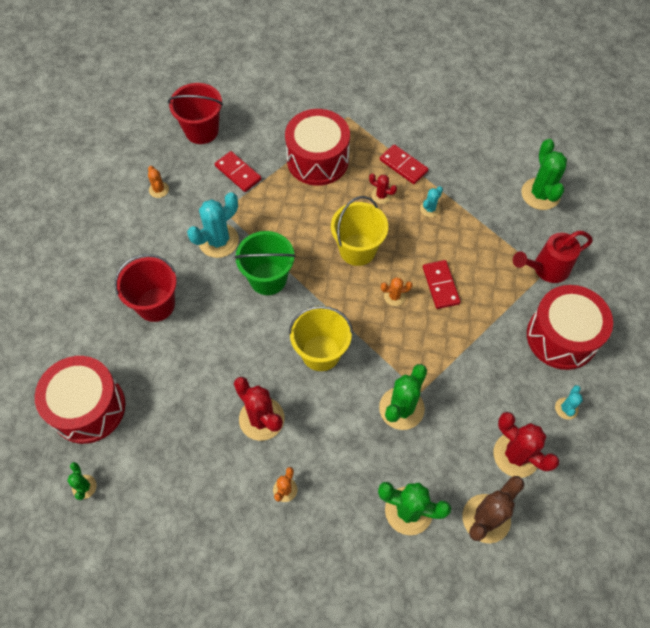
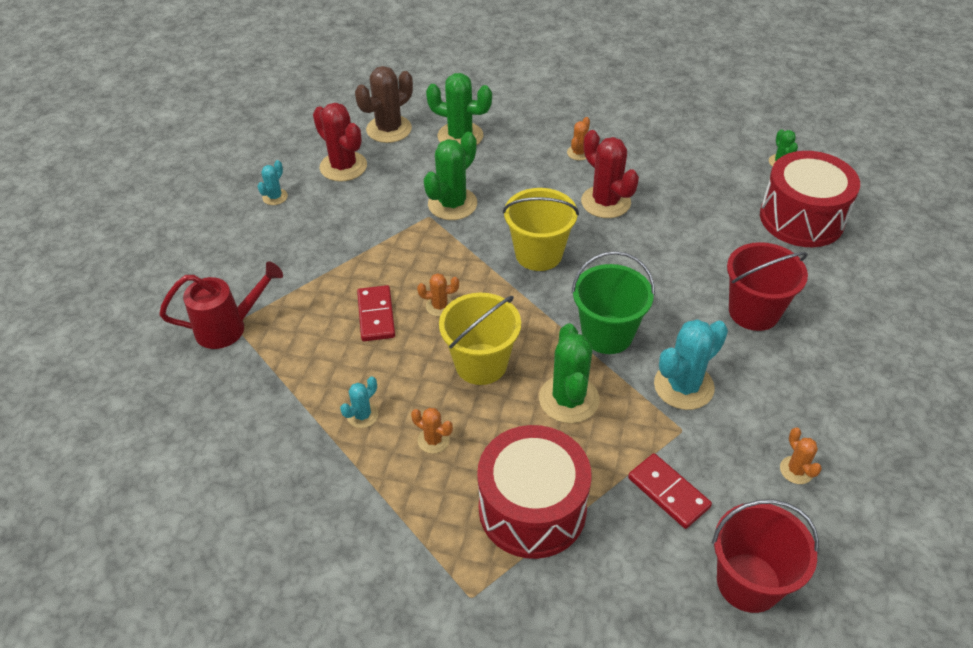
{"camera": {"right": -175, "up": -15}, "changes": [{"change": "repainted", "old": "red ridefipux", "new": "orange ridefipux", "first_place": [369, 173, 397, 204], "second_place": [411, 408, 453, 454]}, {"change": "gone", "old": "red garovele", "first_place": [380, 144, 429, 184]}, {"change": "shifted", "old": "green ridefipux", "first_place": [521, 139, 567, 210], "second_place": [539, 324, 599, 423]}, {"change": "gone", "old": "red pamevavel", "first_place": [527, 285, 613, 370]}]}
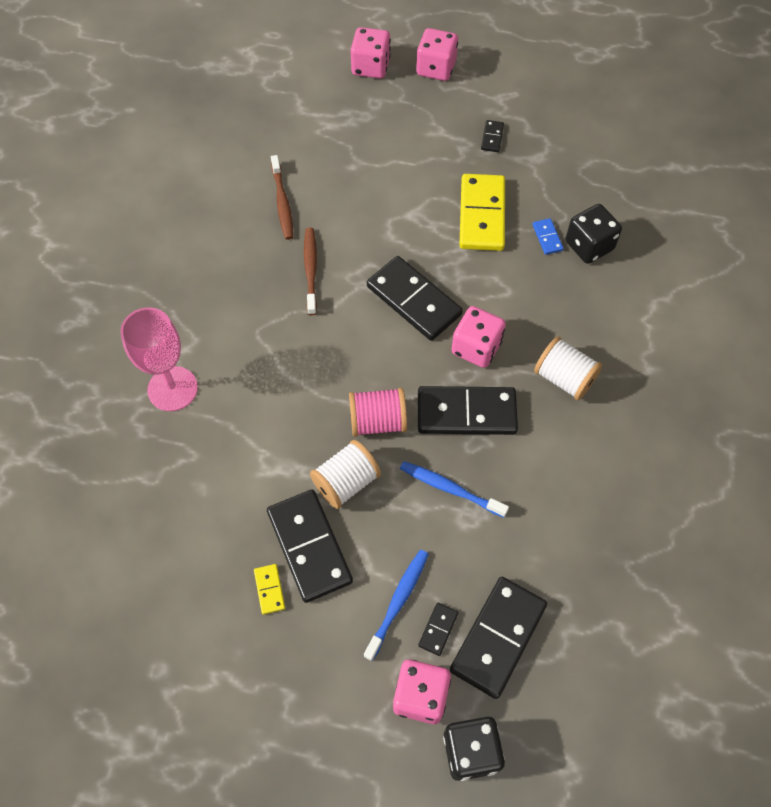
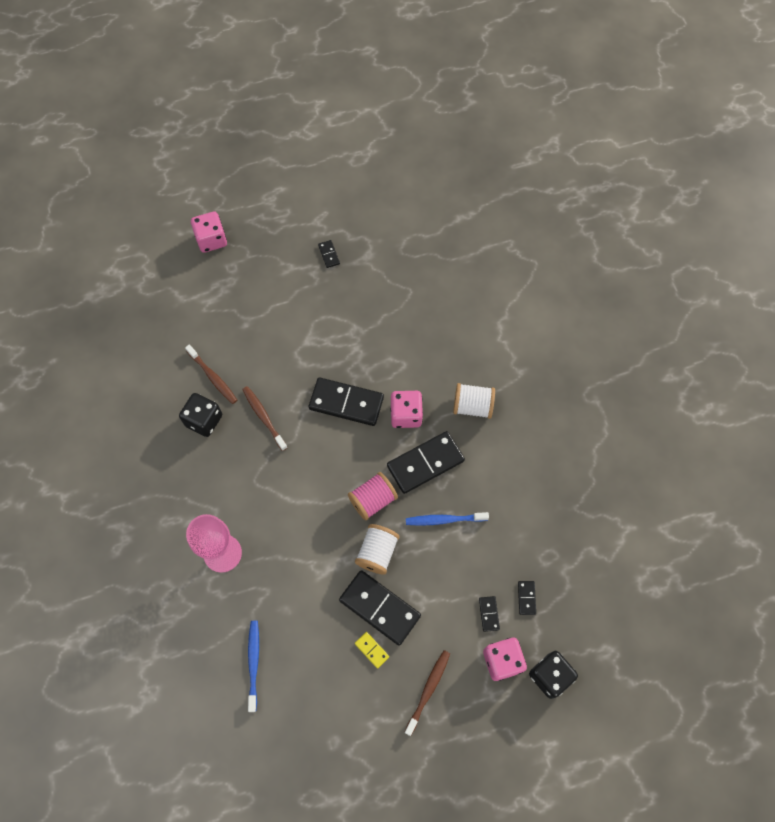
{"camera": {"right": -30, "up": 5}, "changes": [{"change": "shifted", "old": "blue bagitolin", "first_place": [364, 550, 429, 661], "second_place": [248, 621, 259, 712]}, {"change": "gone", "old": "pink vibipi", "first_place": [416, 28, 458, 81]}, {"change": "scaled", "old": "black garovele", "first_place": [450, 577, 547, 699], "second_place": [518, 581, 536, 615], "factor": 0.44}, {"change": "gone", "old": "yellow garovele", "first_place": [460, 174, 505, 251]}, {"change": "gone", "old": "blue garovele", "first_place": [533, 218, 564, 255]}, {"change": "shifted", "old": "black vibipi", "first_place": [566, 204, 622, 264], "second_place": [179, 393, 222, 437]}, {"change": "new", "new": "brown bagitolin", "second_place": [405, 650, 450, 736]}]}
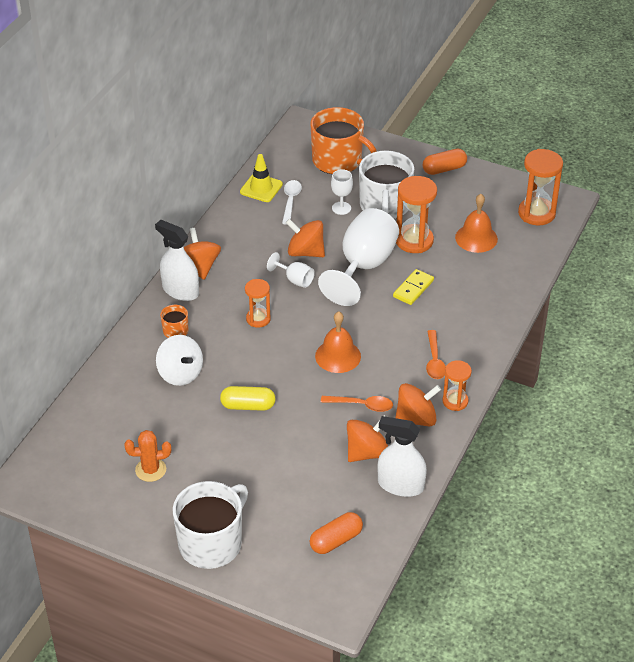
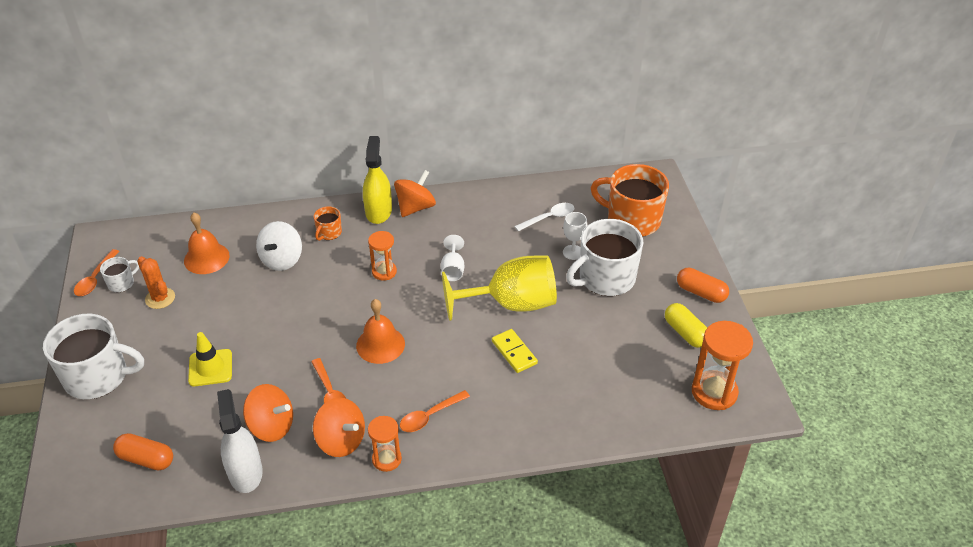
{"camera": {"right": 55, "up": 0}, "changes": [{"change": "repainted", "old": "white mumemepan", "new": "yellow mumemepan", "first_place": [155, 220, 199, 301], "second_place": [363, 136, 392, 224]}, {"change": "shifted", "old": "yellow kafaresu", "first_place": [220, 386, 276, 411], "second_place": [665, 303, 707, 348]}, {"change": "shifted", "old": "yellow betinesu", "first_place": [240, 154, 283, 202], "second_place": [188, 332, 232, 387]}, {"change": "gone", "old": "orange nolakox", "first_place": [286, 219, 325, 257]}, {"change": "rotated", "old": "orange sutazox", "first_place": [310, 107, 377, 174], "second_place": [591, 164, 669, 237], "degrees": 120}, {"change": "repainted", "old": "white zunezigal", "new": "yellow zunezigal", "first_place": [318, 208, 399, 306], "second_place": [442, 256, 557, 321]}, {"change": "rotated", "old": "yellow garovele", "first_place": [393, 269, 434, 305], "second_place": [492, 329, 538, 373], "degrees": 60}, {"change": "gone", "old": "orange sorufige", "first_place": [396, 176, 437, 253]}, {"change": "shifted", "old": "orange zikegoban", "first_place": [455, 194, 498, 253], "second_place": [184, 213, 230, 274]}, {"change": "new", "new": "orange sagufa", "second_place": [74, 249, 120, 296]}, {"change": "new", "new": "white sutazox", "second_place": [100, 257, 139, 292]}]}
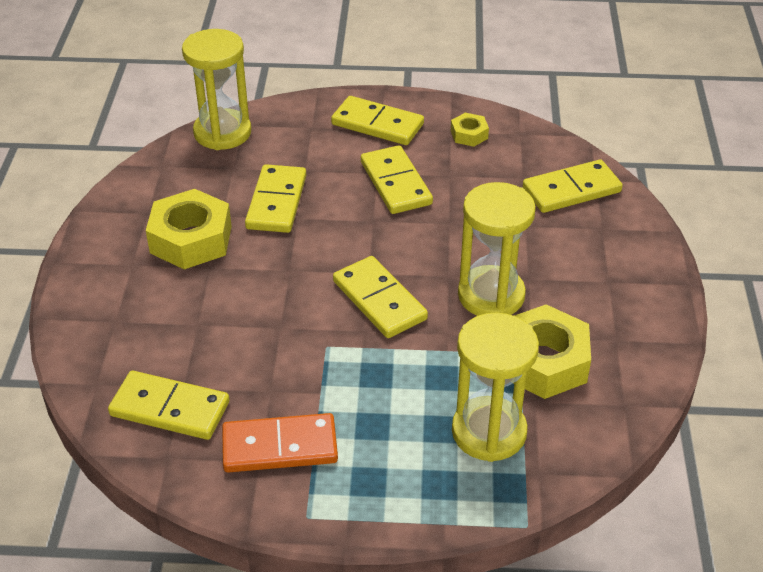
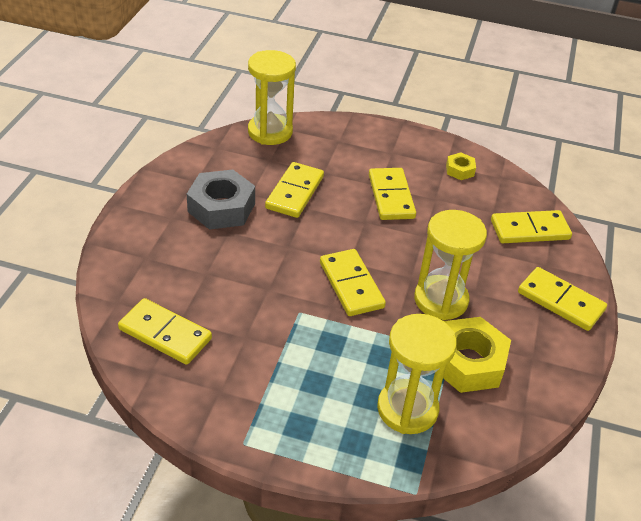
{"camera": {"right": 10, "up": 0}, "changes": [{"change": "repainted", "old": "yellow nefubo", "new": "grey nefubo", "first_place": [146, 189, 232, 269], "second_place": [187, 170, 255, 230]}, {"change": "gone", "old": "orange garovele", "first_place": [222, 413, 338, 473]}, {"change": "shifted", "old": "yellow garovele", "first_place": [331, 96, 424, 145], "second_place": [518, 267, 607, 331]}]}
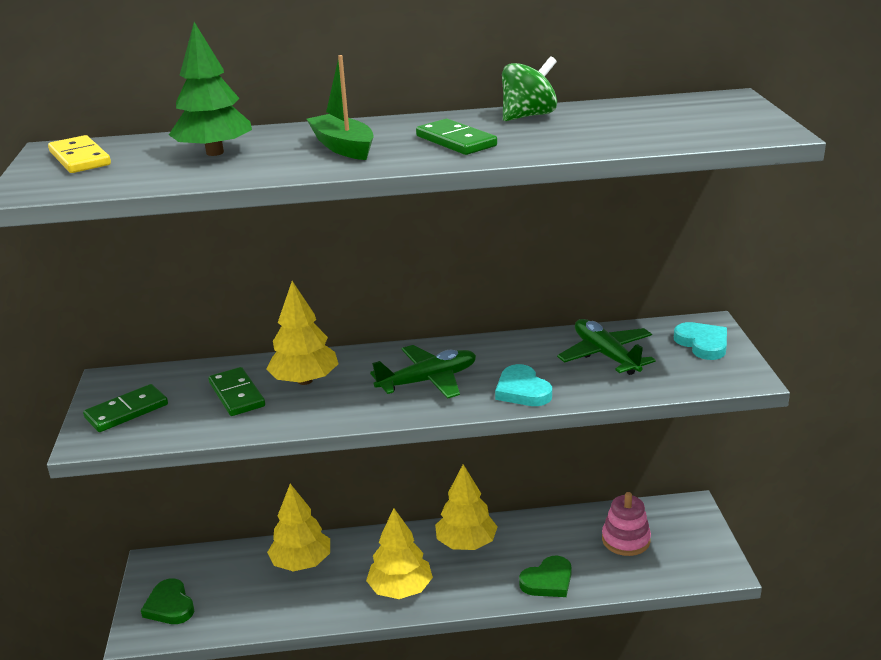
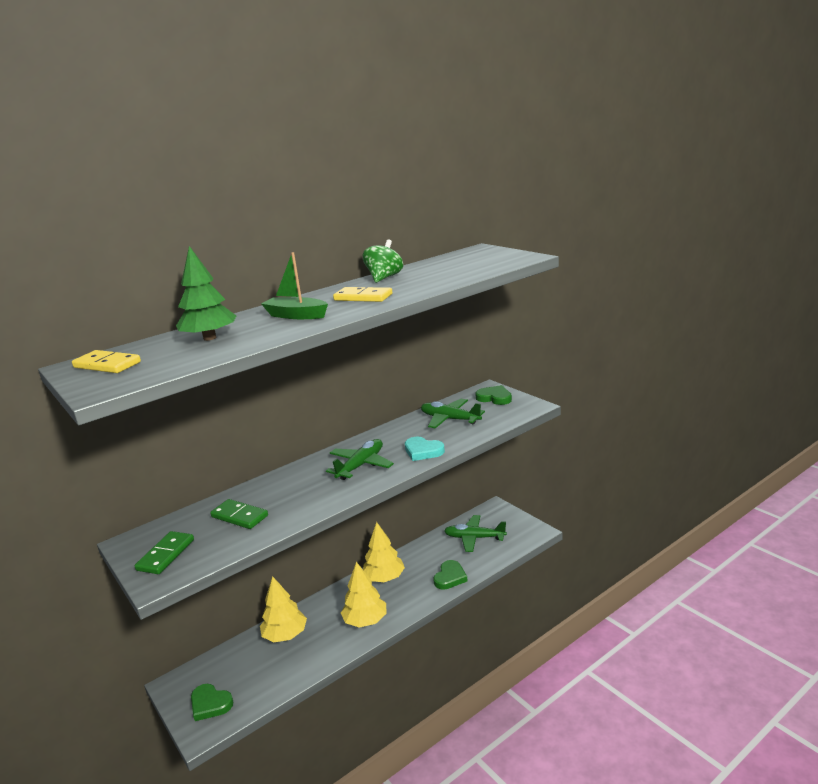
{"camera": {"right": -30, "up": -5}, "changes": [{"change": "gone", "old": "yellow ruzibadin", "first_place": [266, 281, 338, 385]}, {"change": "repainted", "old": "green garovele", "new": "yellow garovele", "first_place": [416, 119, 497, 155], "second_place": [333, 287, 392, 302]}, {"change": "swapped", "old": "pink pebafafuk", "new": "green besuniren", "first_place": [602, 492, 651, 556], "second_place": [444, 515, 507, 552]}, {"change": "repainted", "old": "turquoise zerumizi", "new": "green zerumizi", "first_place": [674, 322, 727, 360], "second_place": [475, 385, 512, 405]}]}
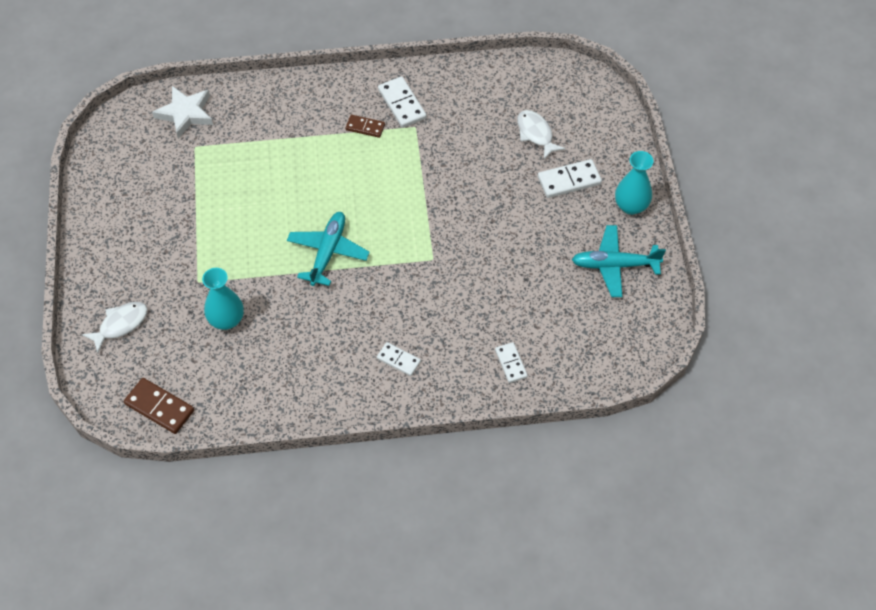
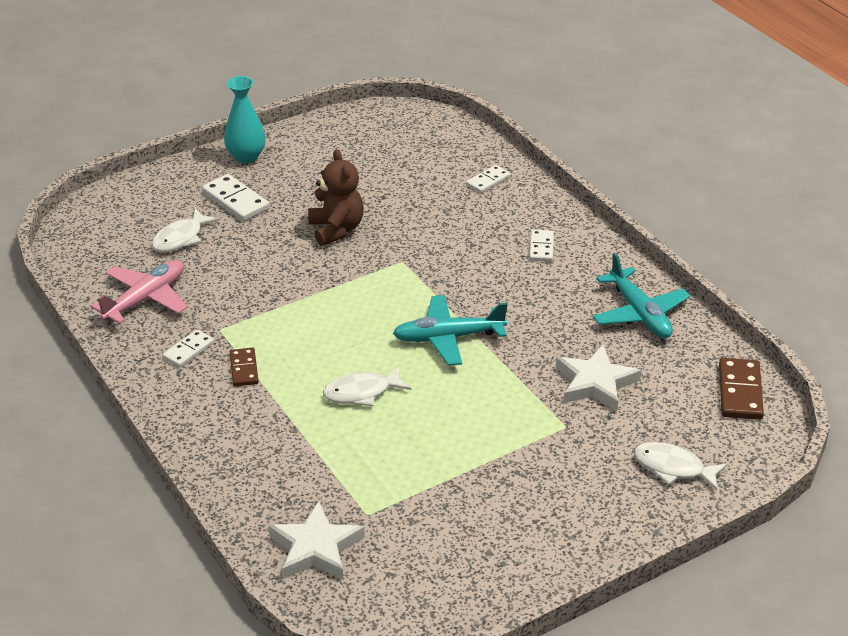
{"camera": {"right": -115, "up": -20}, "changes": [{"change": "swapped", "old": "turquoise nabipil", "new": "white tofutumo", "first_place": [202, 268, 244, 330], "second_place": [556, 345, 642, 411]}, {"change": "scaled", "old": "white garovele", "first_place": [378, 76, 427, 128], "second_place": [162, 330, 214, 368], "factor": 0.64}, {"change": "shifted", "old": "turquoise besuniren", "first_place": [572, 225, 666, 297], "second_place": [593, 253, 690, 338]}, {"change": "new", "new": "pink besuniren", "second_place": [90, 260, 188, 324]}, {"change": "new", "new": "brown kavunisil", "second_place": [308, 149, 364, 246]}, {"change": "new", "new": "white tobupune", "second_place": [323, 366, 411, 406]}]}
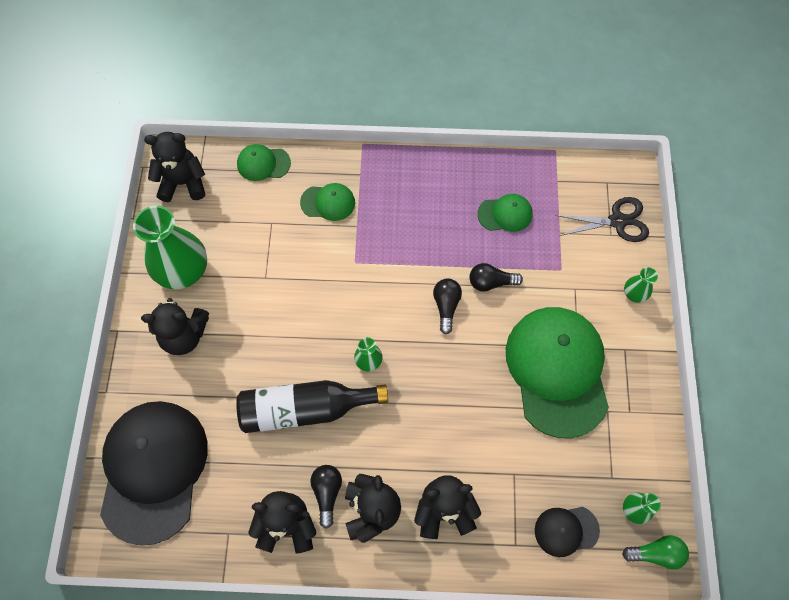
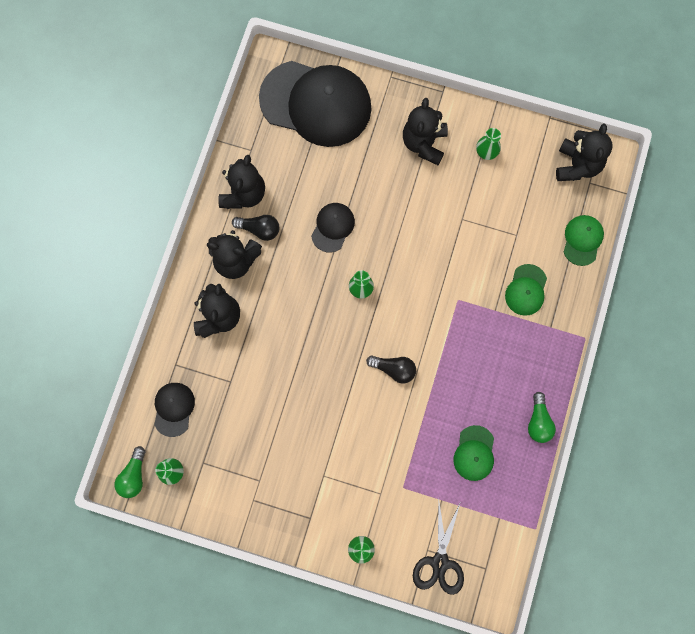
{"camera": {"right": 105, "up": 10}, "changes": [{"change": "scaled", "old": "green nabipil", "first_place": [133, 206, 207, 289], "second_place": [476, 128, 501, 160], "factor": 0.45}, {"change": "swapped", "old": "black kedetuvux", "new": "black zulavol", "first_place": [236, 380, 388, 433], "second_place": [311, 203, 355, 252]}, {"change": "gone", "old": "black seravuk", "first_place": [469, 263, 523, 292]}, {"change": "gone", "old": "green zulavol", "first_place": [506, 307, 609, 438]}, {"change": "new", "new": "green seravuk", "second_place": [528, 392, 556, 443]}]}
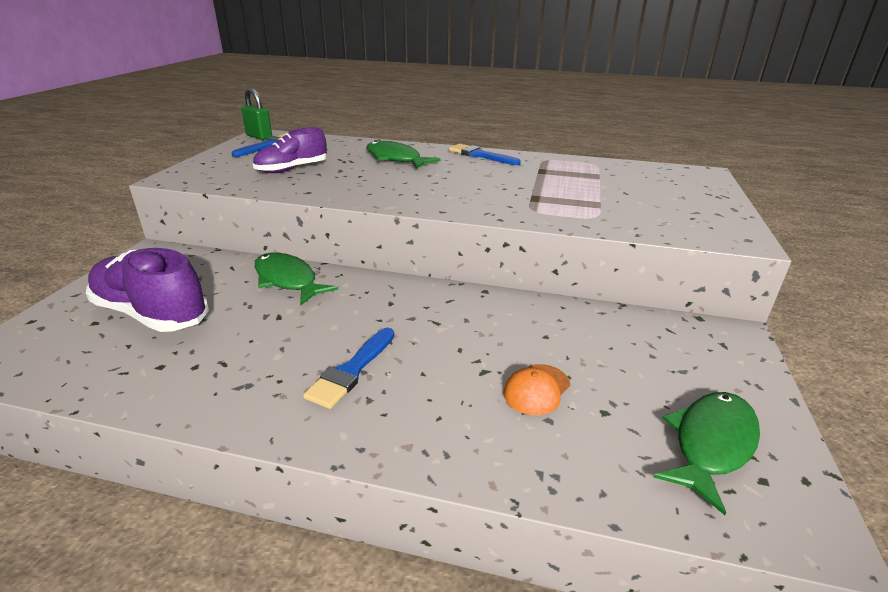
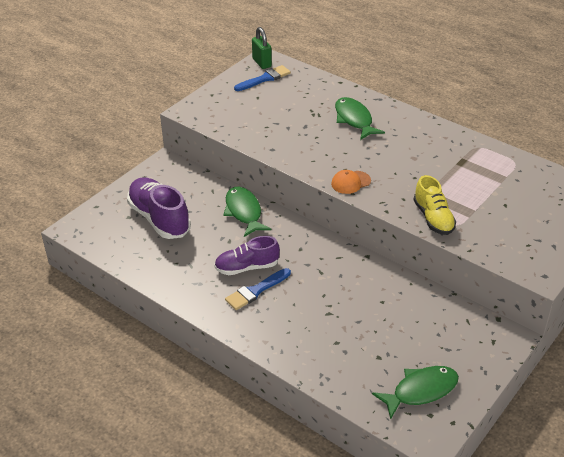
{"camera": {"right": 25, "up": 10}, "changes": [{"change": "shifted", "old": "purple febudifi", "first_place": [253, 127, 327, 173], "second_place": [214, 236, 280, 275]}, {"change": "gone", "old": "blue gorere", "first_place": [449, 144, 521, 165]}, {"change": "shifted", "old": "orange zulavol", "first_place": [503, 364, 570, 415], "second_place": [331, 170, 371, 194]}, {"change": "new", "new": "yellow febudifi", "second_place": [414, 175, 456, 235]}]}
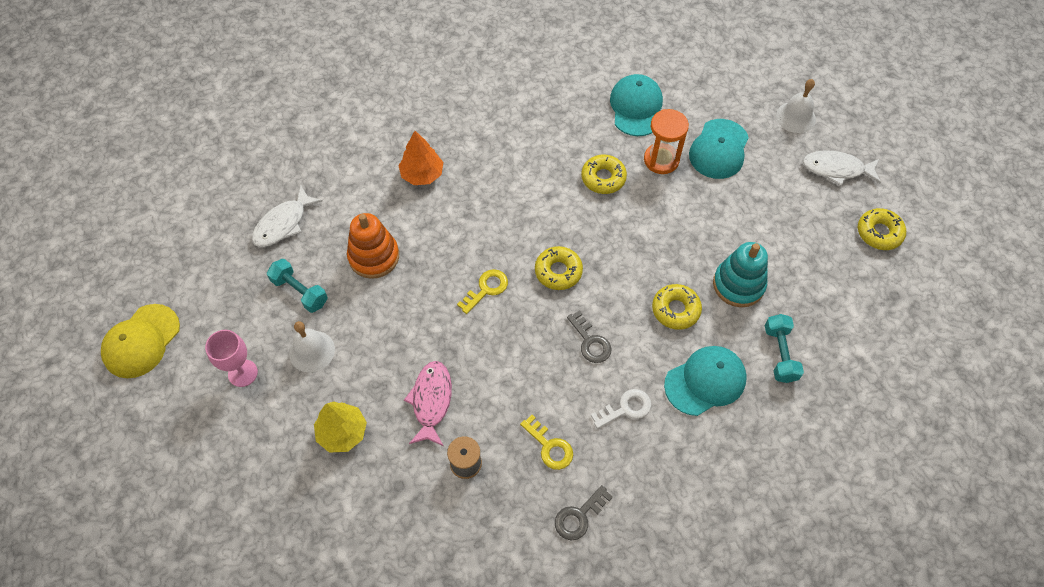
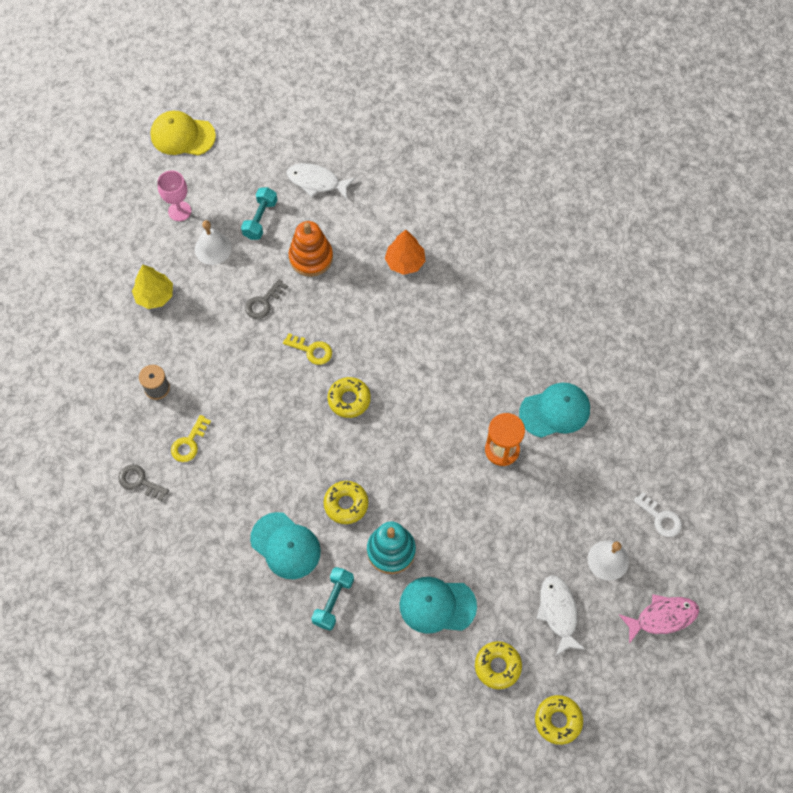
{"camera": {"right": 70, "up": 5}, "changes": [{"change": "shifted", "old": "pink tobupune", "first_place": [404, 361, 452, 446], "second_place": [619, 594, 699, 644]}, {"change": "shifted", "old": "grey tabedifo", "first_place": [567, 310, 611, 363], "second_place": [245, 279, 288, 319]}, {"change": "shifted", "old": "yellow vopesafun", "first_place": [581, 154, 627, 194], "second_place": [535, 695, 583, 745]}, {"change": "shifted", "old": "white tabedifo", "first_place": [591, 389, 651, 429], "second_place": [634, 492, 682, 537]}, {"change": "shifted", "old": "turquoise zulavol", "first_place": [689, 119, 749, 179], "second_place": [399, 577, 477, 634]}, {"change": "rotated", "old": "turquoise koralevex", "first_place": [765, 314, 804, 383], "second_place": [311, 567, 354, 631], "degrees": -45}]}
